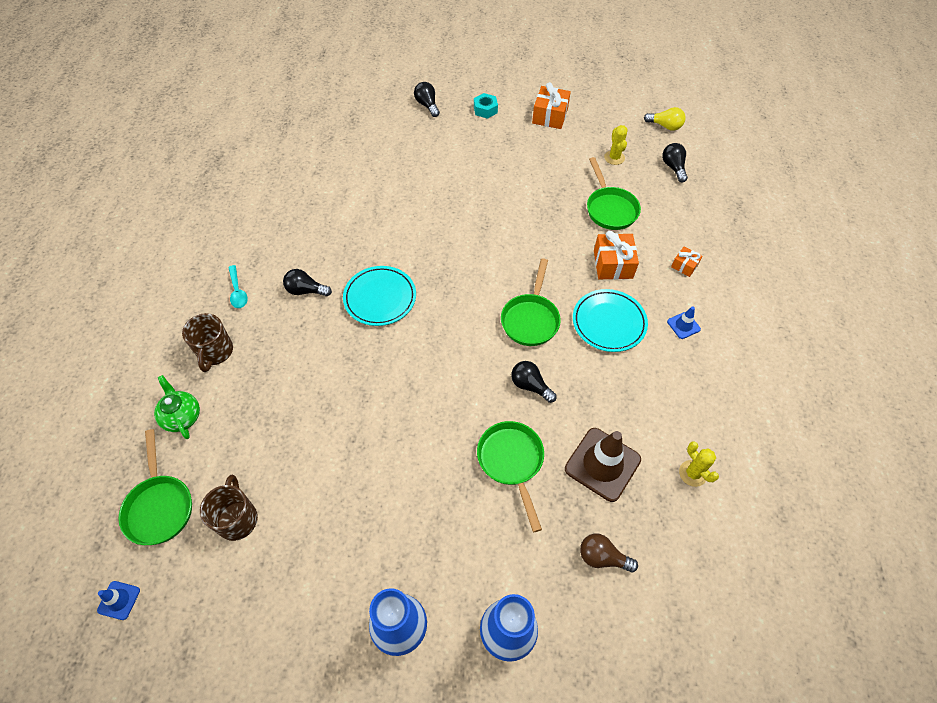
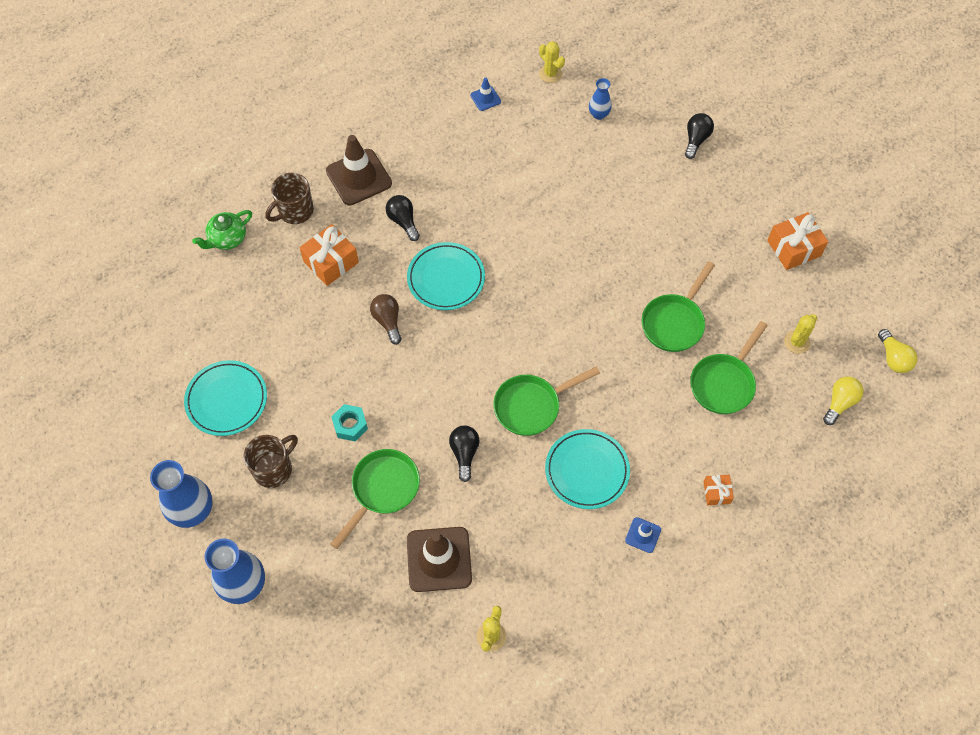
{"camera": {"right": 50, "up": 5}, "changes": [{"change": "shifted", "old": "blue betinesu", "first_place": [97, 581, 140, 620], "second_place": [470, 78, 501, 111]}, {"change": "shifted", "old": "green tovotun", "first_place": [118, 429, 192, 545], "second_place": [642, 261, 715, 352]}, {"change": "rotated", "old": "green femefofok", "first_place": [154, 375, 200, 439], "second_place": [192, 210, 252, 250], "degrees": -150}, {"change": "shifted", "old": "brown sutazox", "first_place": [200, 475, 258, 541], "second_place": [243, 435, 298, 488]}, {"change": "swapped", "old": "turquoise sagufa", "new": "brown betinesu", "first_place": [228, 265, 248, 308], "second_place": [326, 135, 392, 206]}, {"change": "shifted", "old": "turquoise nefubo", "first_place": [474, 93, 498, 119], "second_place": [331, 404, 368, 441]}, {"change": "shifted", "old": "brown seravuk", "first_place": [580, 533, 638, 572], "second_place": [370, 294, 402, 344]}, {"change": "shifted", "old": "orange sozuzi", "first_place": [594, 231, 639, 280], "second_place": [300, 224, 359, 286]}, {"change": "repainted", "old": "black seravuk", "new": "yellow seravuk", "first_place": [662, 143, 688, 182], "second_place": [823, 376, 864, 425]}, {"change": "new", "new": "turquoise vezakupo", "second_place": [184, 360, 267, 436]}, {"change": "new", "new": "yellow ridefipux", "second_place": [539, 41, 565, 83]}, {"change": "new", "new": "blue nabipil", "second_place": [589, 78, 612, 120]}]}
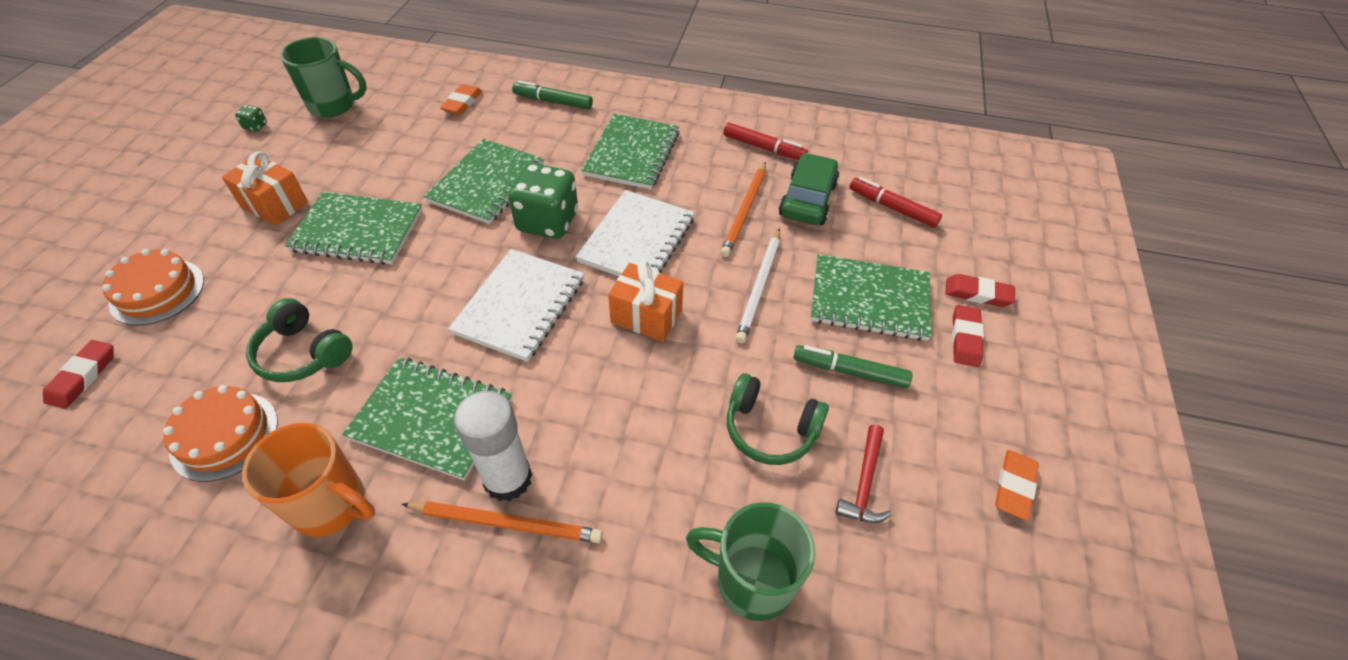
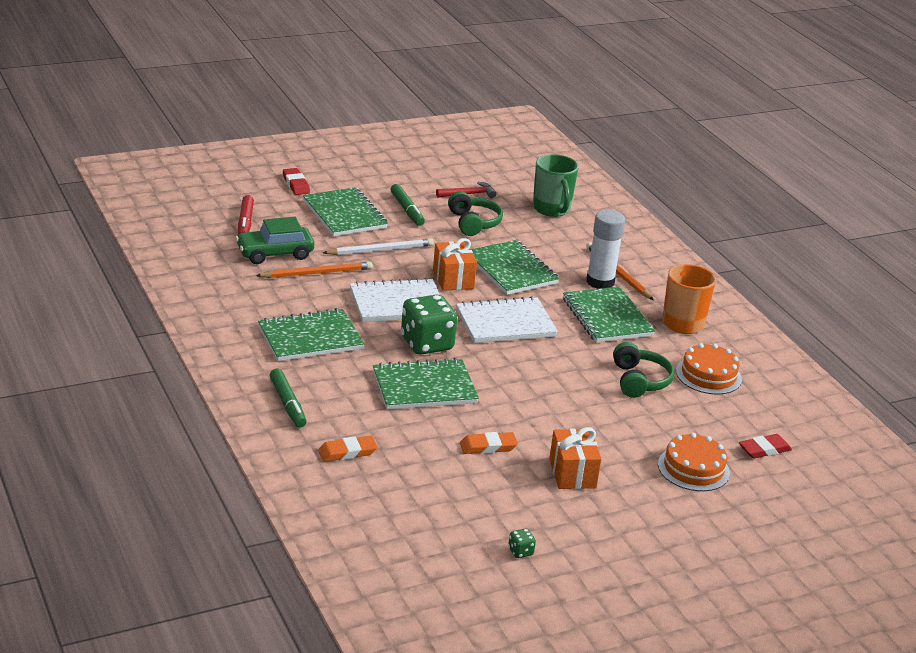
{"camera": {"right": -130, "up": -20}, "changes": [{"change": "gone", "old": "green sutazox", "first_place": [280, 37, 367, 117]}, {"change": "shifted", "old": "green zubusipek", "first_place": [285, 192, 423, 265], "second_place": [471, 240, 560, 295]}, {"change": "gone", "old": "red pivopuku", "first_place": [723, 123, 808, 160]}, {"change": "gone", "old": "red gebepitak", "first_place": [952, 305, 984, 367]}, {"change": "shifted", "old": "orange gebepitak", "first_place": [995, 450, 1039, 520], "second_place": [460, 432, 518, 454]}]}
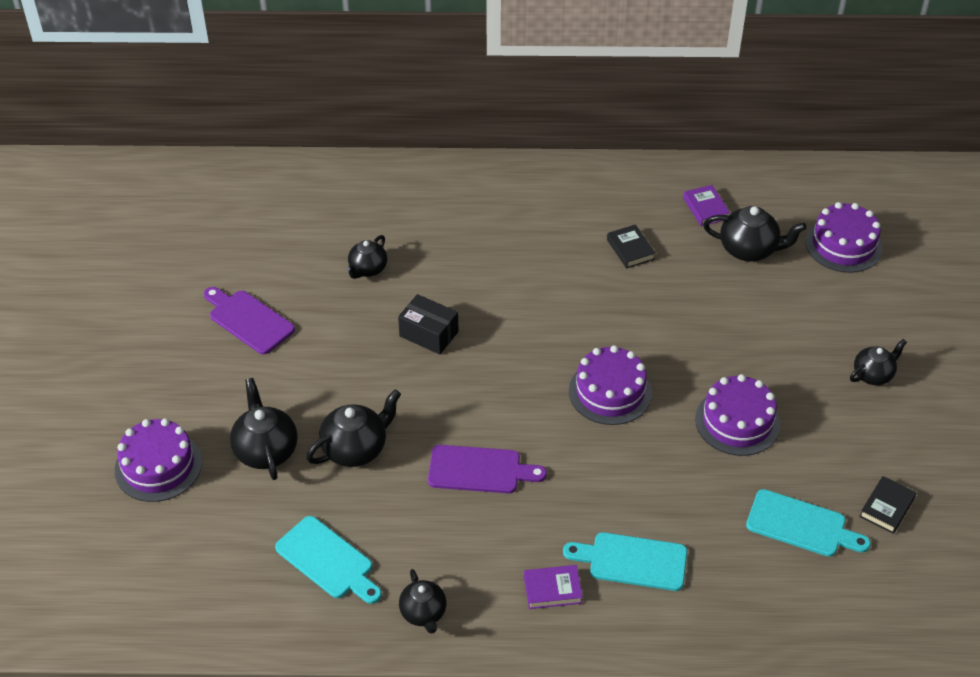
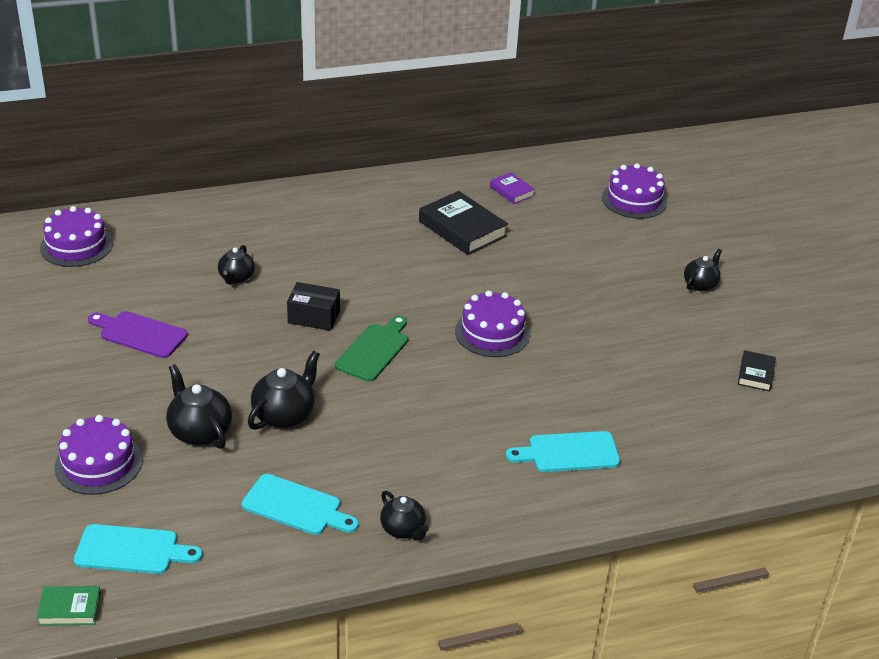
{"camera": {"right": -20, "up": -10}, "changes": [{"change": "gone", "old": "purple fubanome", "first_place": [428, 445, 547, 493]}, {"change": "gone", "old": "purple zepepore", "first_place": [524, 565, 583, 609]}, {"change": "scaled", "old": "black zepepore", "first_place": [607, 224, 655, 269], "second_place": [419, 191, 508, 255], "factor": 1.88}, {"change": "shifted", "old": "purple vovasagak", "first_place": [695, 374, 780, 456], "second_place": [40, 206, 113, 267]}, {"change": "gone", "old": "black femefofok", "first_place": [703, 206, 807, 262]}, {"change": "shifted", "old": "turquoise fubanome", "first_place": [746, 489, 871, 557], "second_place": [74, 524, 203, 574]}, {"change": "new", "new": "green zepepore", "second_place": [37, 586, 101, 626]}, {"change": "new", "new": "green fubanome", "second_place": [335, 315, 408, 382]}]}
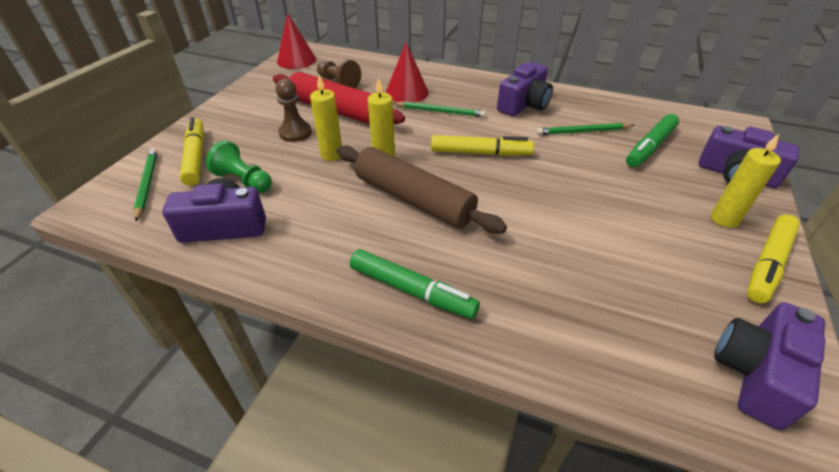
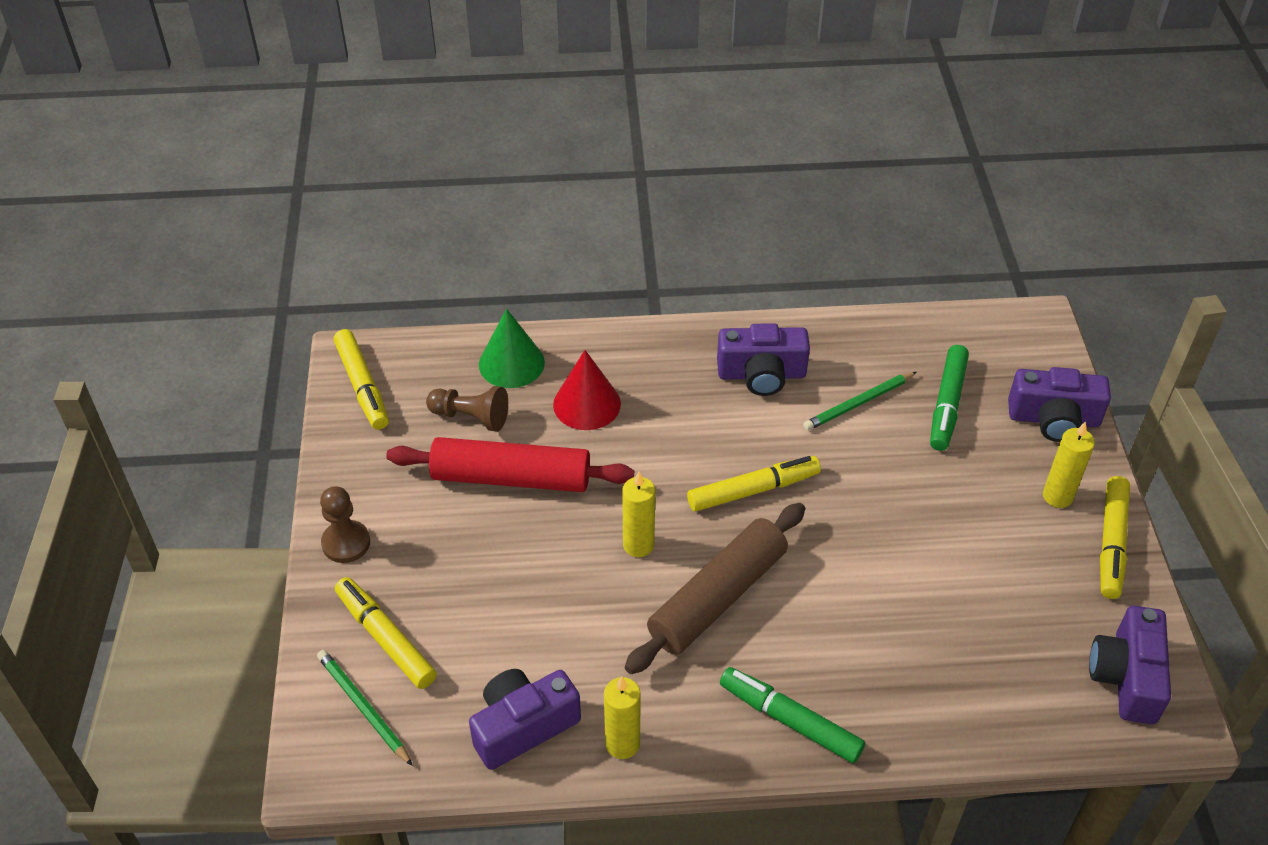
{"camera": {"right": -25, "up": 5}, "changes": [{"change": "gone", "old": "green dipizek", "first_place": [206, 140, 272, 193]}, {"change": "shifted", "old": "brown dipizek", "first_place": [276, 79, 312, 142], "second_place": [320, 486, 370, 563]}, {"change": "swapped", "old": "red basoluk", "new": "yellow pivopuku", "first_place": [277, 13, 316, 69], "second_place": [334, 329, 389, 430]}, {"change": "shifted", "old": "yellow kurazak", "first_place": [310, 75, 342, 161], "second_place": [604, 677, 641, 759]}, {"change": "rotated", "old": "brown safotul", "first_place": [337, 145, 507, 234], "second_place": [625, 503, 805, 674], "degrees": -60}, {"change": "rotated", "old": "green pivopuku", "first_place": [350, 249, 480, 319], "second_place": [720, 667, 865, 763], "degrees": -150}, {"change": "gone", "old": "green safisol", "first_place": [393, 101, 486, 117]}, {"change": "rotated", "old": "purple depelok", "first_place": [497, 62, 553, 116], "second_place": [717, 323, 810, 396], "degrees": 75}, {"change": "new", "new": "green basoluk", "second_place": [479, 309, 545, 388]}]}
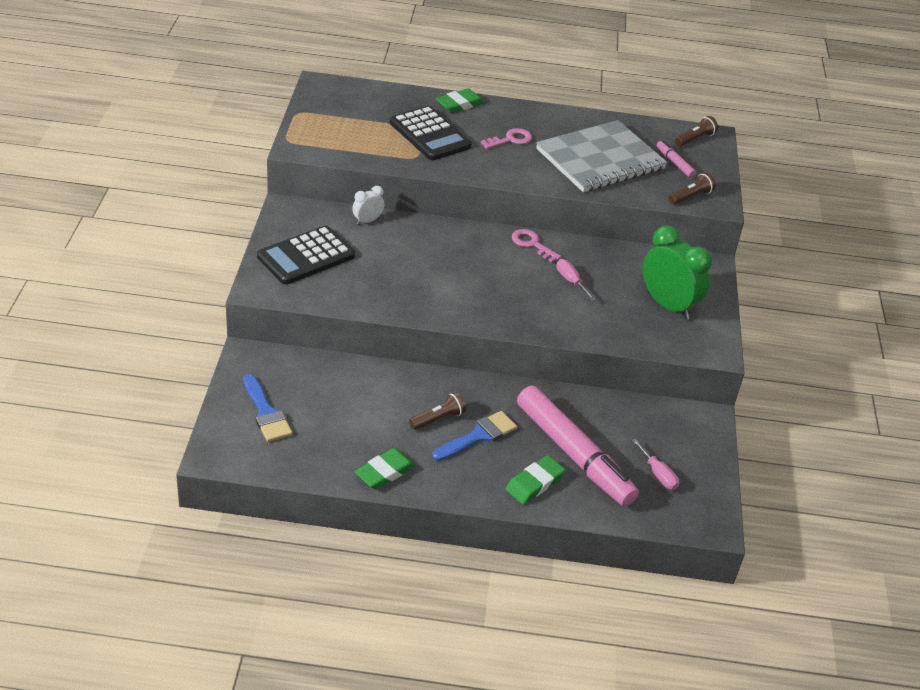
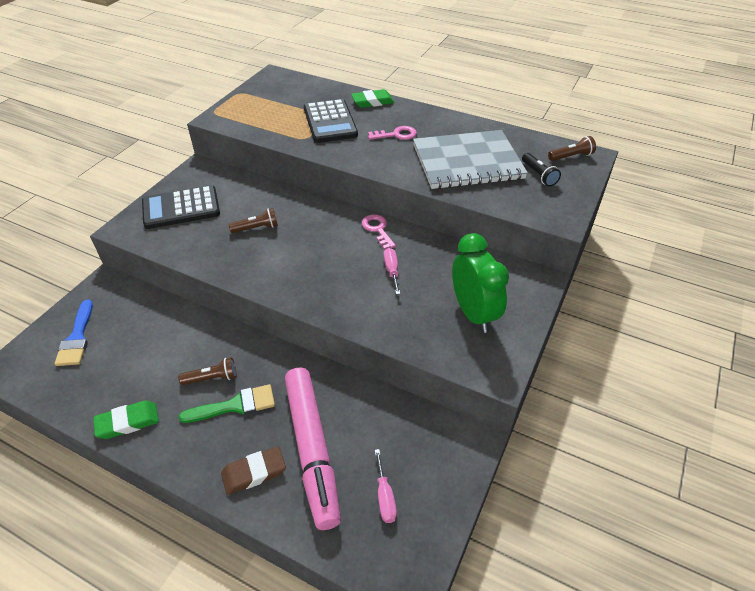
{"camera": {"right": 25, "up": 5}, "changes": [{"change": "gone", "old": "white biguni", "first_place": [352, 186, 384, 225]}, {"change": "repainted", "old": "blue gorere", "new": "green gorere", "first_place": [432, 411, 517, 461], "second_place": [179, 384, 275, 423]}, {"change": "repainted", "old": "green gebepitak", "new": "brown gebepitak", "first_place": [505, 456, 565, 504], "second_place": [221, 446, 286, 495]}, {"change": "swapped", "old": "pink pivopuku", "new": "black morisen", "first_place": [657, 140, 696, 178], "second_place": [522, 153, 561, 186]}, {"change": "shifted", "old": "brown morisen", "first_place": [668, 173, 716, 205], "second_place": [228, 208, 278, 233]}]}
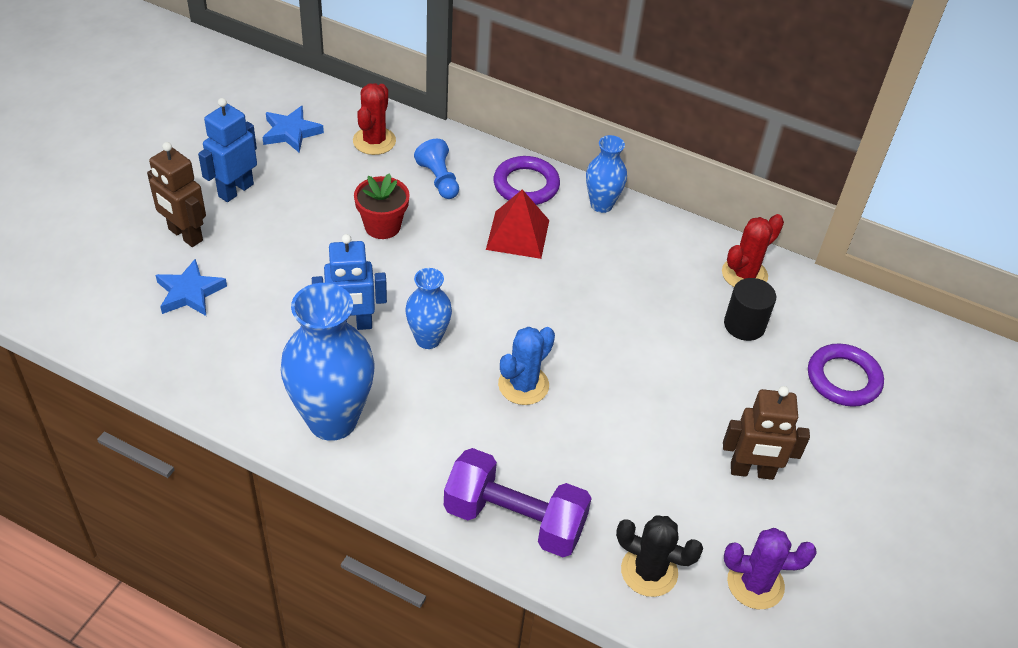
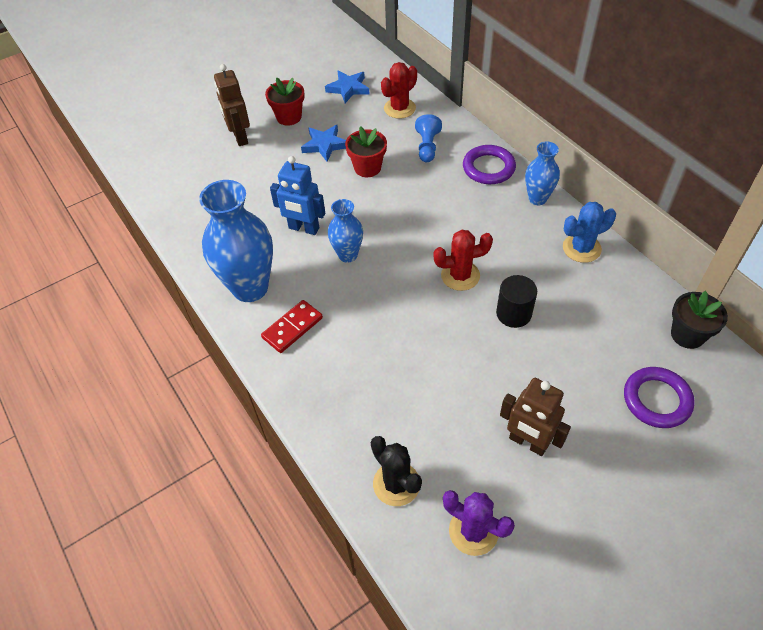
{"camera": {"right": 35, "up": 5}, "changes": [{"change": "shifted", "old": "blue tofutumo", "first_place": [156, 259, 227, 316], "second_place": [301, 125, 346, 162]}, {"change": "swapped", "old": "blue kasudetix", "new": "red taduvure", "first_place": [198, 98, 257, 202], "second_place": [265, 78, 305, 126]}, {"change": "gone", "old": "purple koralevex", "first_place": [444, 448, 592, 557]}, {"change": "gone", "old": "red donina", "first_place": [486, 189, 549, 259]}, {"change": "shifted", "old": "blue ridefipux", "first_place": [498, 327, 555, 405], "second_place": [563, 202, 616, 263]}, {"change": "shifted", "old": "red ridefipux", "first_place": [722, 214, 784, 287], "second_place": [433, 230, 493, 291]}, {"change": "shifted", "old": "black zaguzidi", "first_place": [724, 278, 776, 341], "second_place": [496, 275, 537, 328]}, {"change": "new", "new": "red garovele", "second_place": [261, 300, 323, 353]}, {"change": "new", "new": "black taduvure", "second_place": [671, 291, 728, 349]}]}
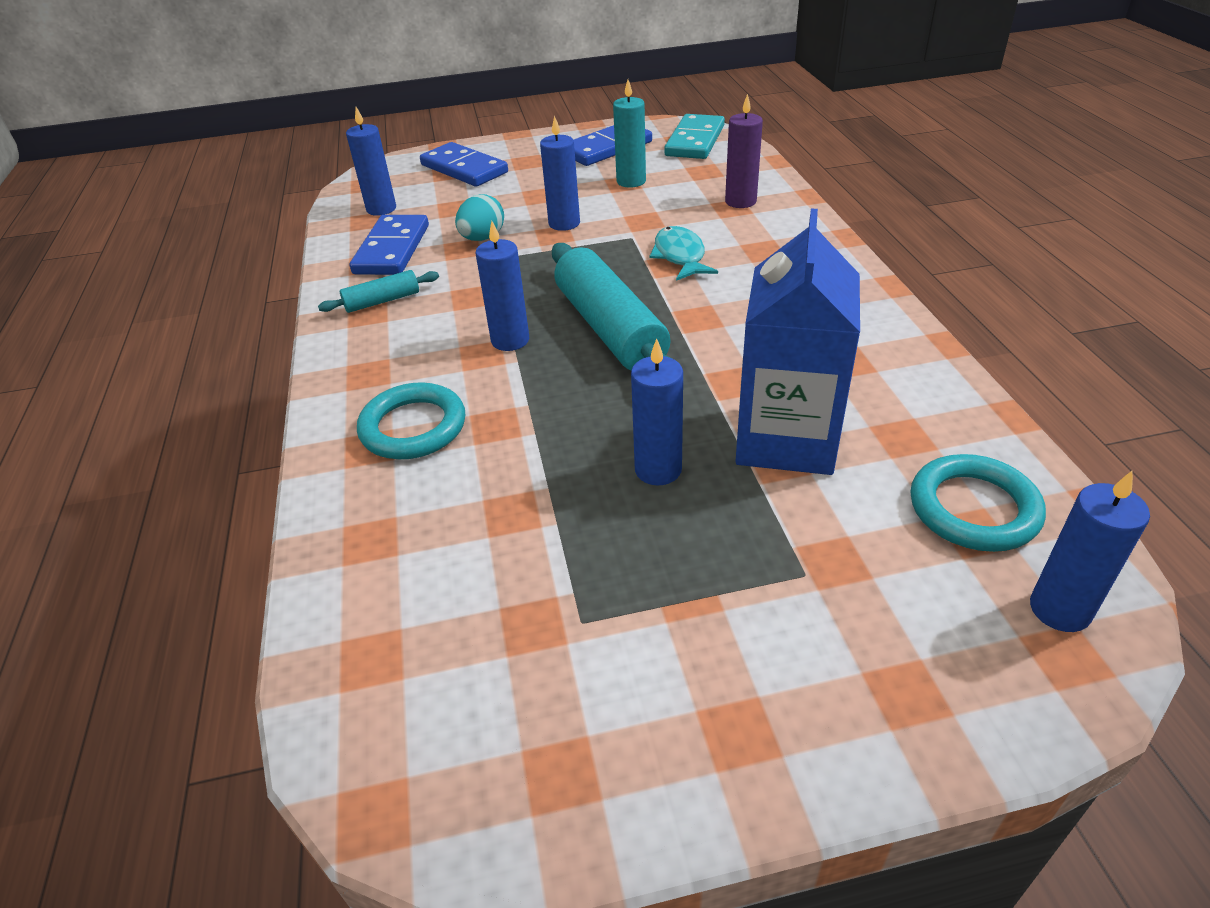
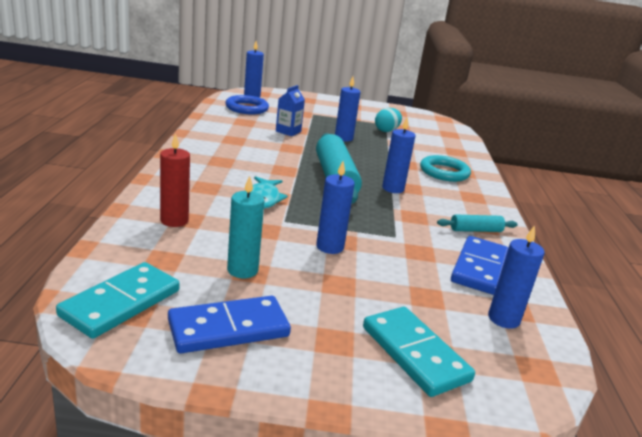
{"camera": {"right": -170, "up": -15}, "changes": [{"change": "repainted", "old": "blue garovele", "new": "turquoise garovele", "first_place": [420, 142, 508, 186], "second_place": [363, 307, 475, 397]}, {"change": "shifted", "old": "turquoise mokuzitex", "first_place": [455, 194, 504, 241], "second_place": [375, 108, 402, 132]}, {"change": "repainted", "old": "purple kurazak", "new": "red kurazak", "first_place": [725, 94, 763, 208], "second_place": [160, 133, 190, 227]}, {"change": "scaled", "old": "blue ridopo", "first_place": [735, 209, 860, 475], "second_place": [276, 85, 305, 136], "factor": 0.49}, {"change": "repainted", "old": "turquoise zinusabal", "new": "blue zinusabal", "first_place": [911, 454, 1046, 552], "second_place": [225, 95, 269, 114]}]}
